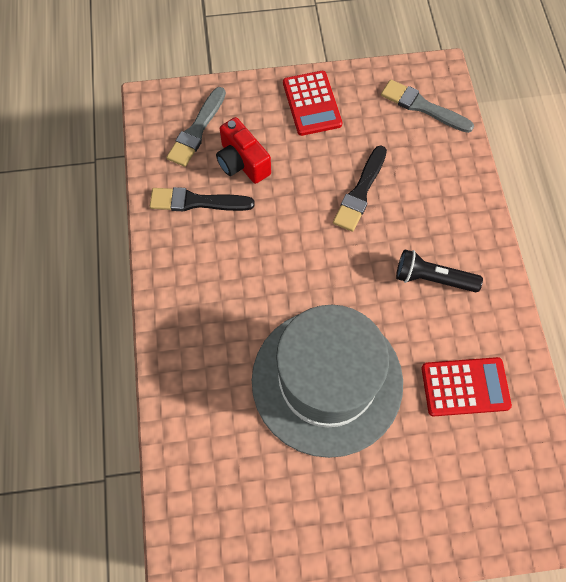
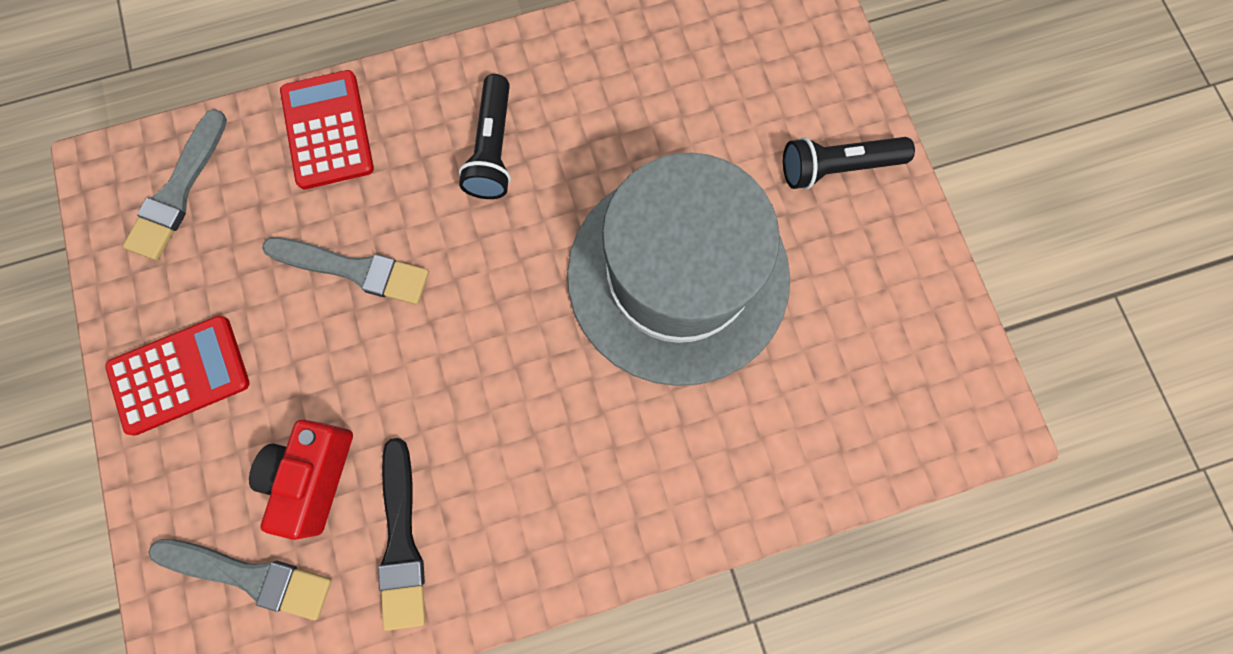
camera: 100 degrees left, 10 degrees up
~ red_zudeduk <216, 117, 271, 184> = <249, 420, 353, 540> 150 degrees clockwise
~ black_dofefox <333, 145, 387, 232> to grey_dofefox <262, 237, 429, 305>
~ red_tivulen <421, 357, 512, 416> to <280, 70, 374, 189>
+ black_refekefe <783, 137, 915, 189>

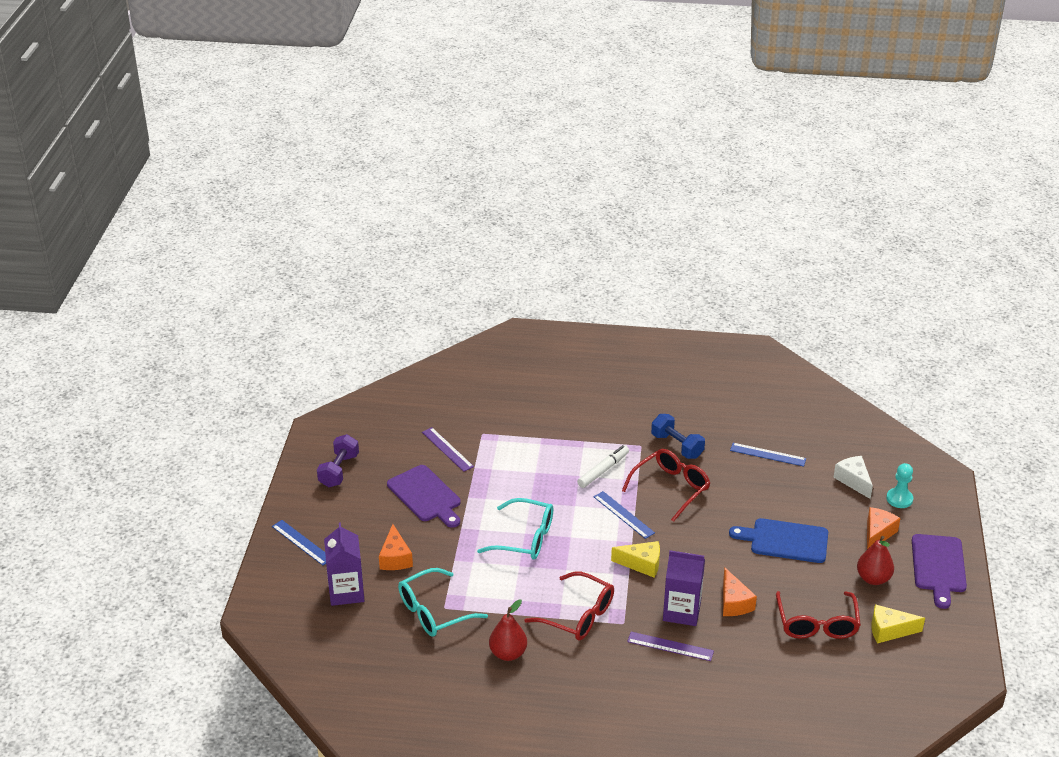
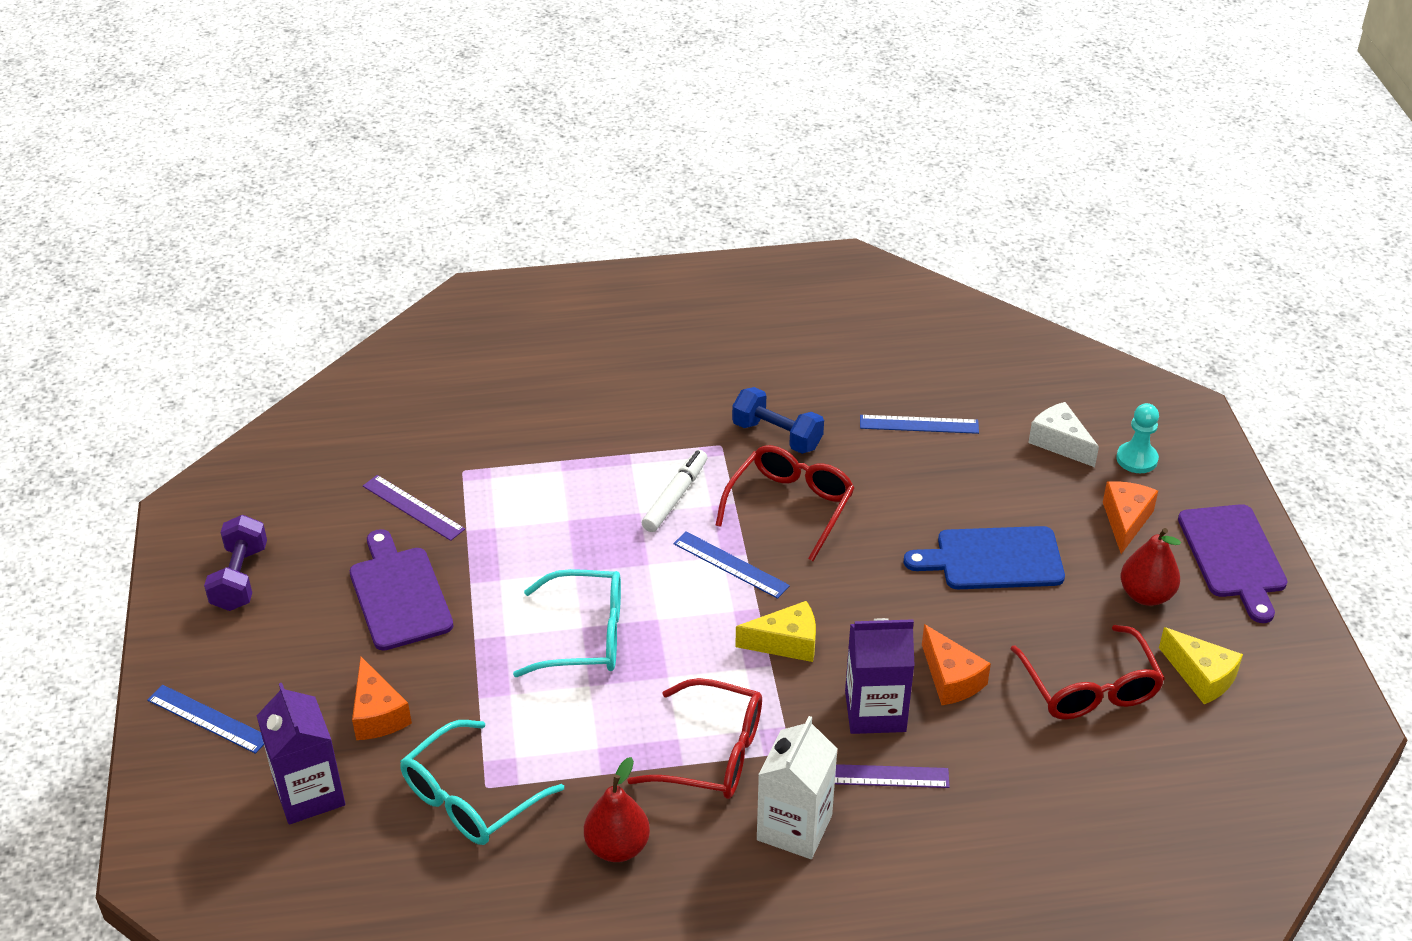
camera: 15 degrees left, 5 degrees up
~ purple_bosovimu <387, 465, 461, 528> = <350, 529, 453, 651> 150 degrees counterclockwise
+ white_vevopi <757, 716, 838, 859>
~ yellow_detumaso <872, 604, 925, 644> = <1159, 627, 1243, 704> 120 degrees counterclockwise

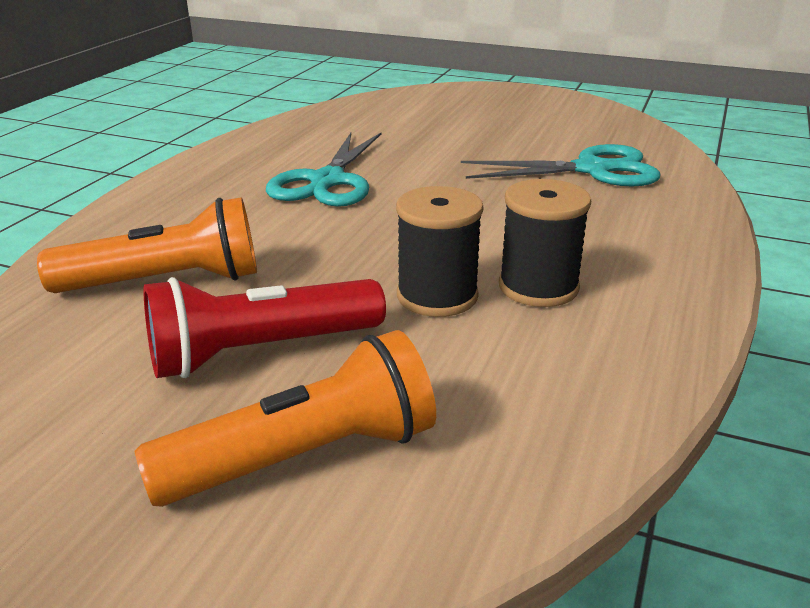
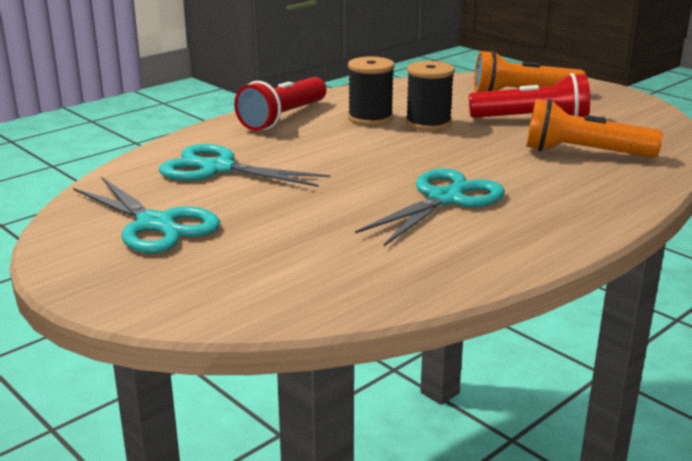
camera: 155 degrees left, 5 degrees down
+ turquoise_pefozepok <73, 177, 220, 253>
+ red_refekefe <234, 77, 327, 131>

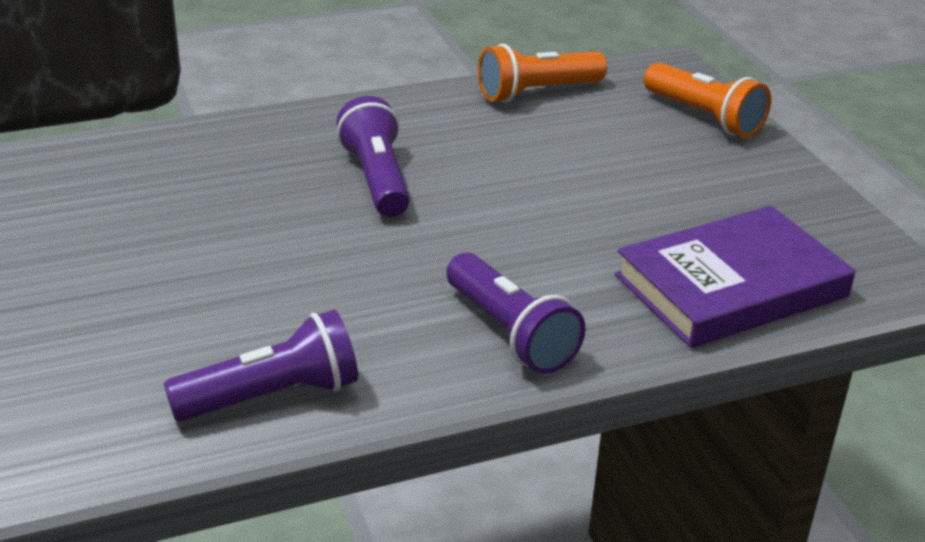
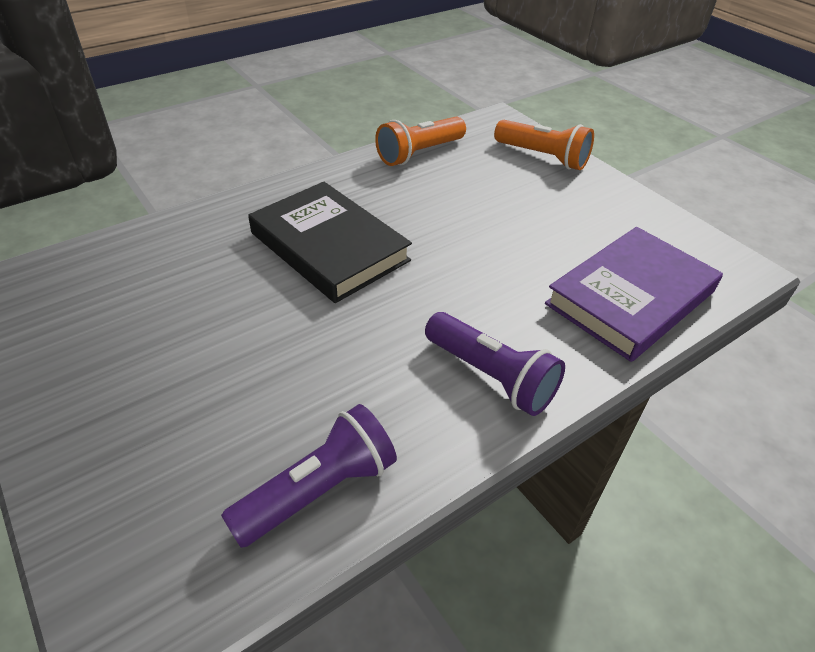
camera: 15 degrees left, 10 degrees up
~ purple_refekefe <336, 96, 410, 217> to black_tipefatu <248, 182, 412, 303>

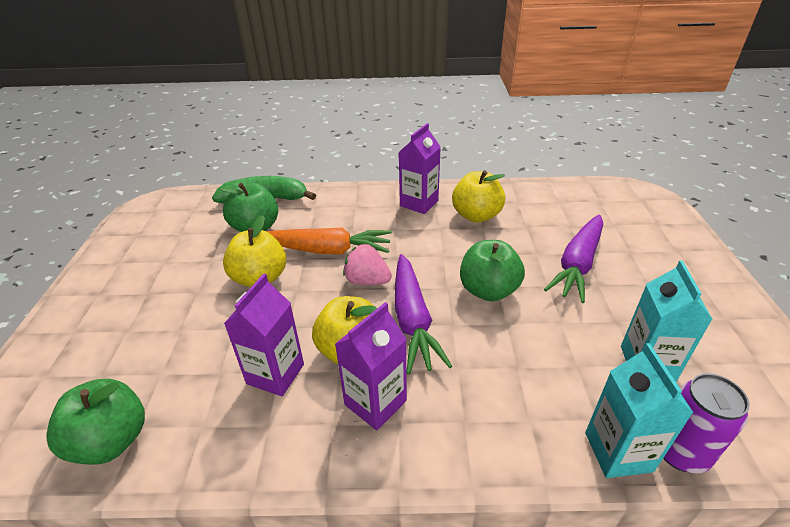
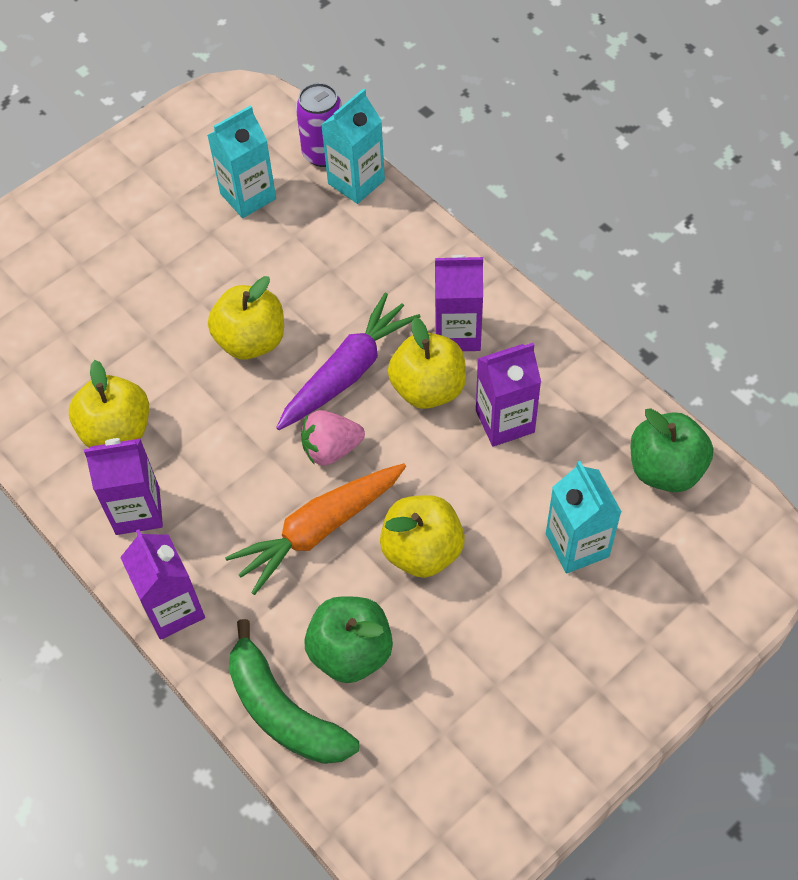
camera: 130 degrees left, 20 degrees up
+ purple_vevopi <120, 529, 205, 640>
~ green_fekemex <460, 240, 525, 301> to yellow_fekemex <208, 276, 284, 359>
~ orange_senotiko <267, 228, 392, 254> = <225, 463, 406, 595> 90 degrees counterclockwise
~ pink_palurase <343, 244, 392, 285> = <301, 410, 365, 466> 90 degrees clockwise
+ turquoise_vevopi <546, 461, 622, 574>
- purple_senotiko <544, 215, 603, 303>

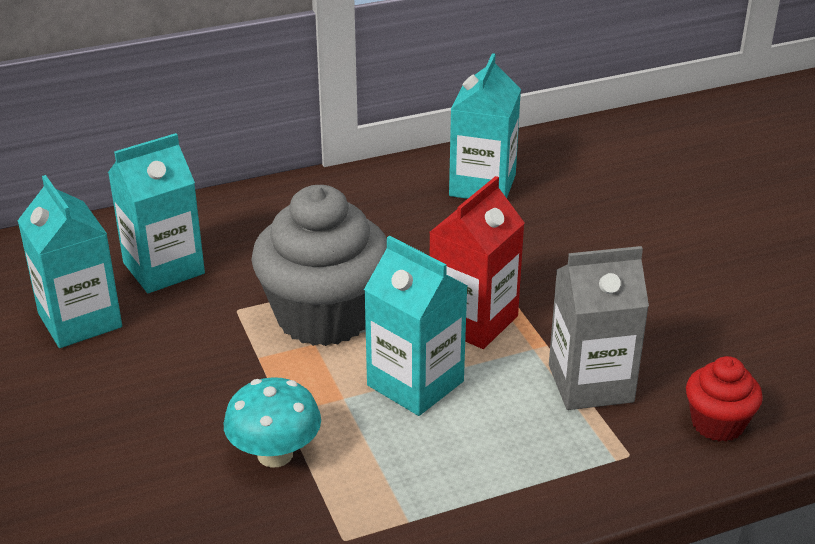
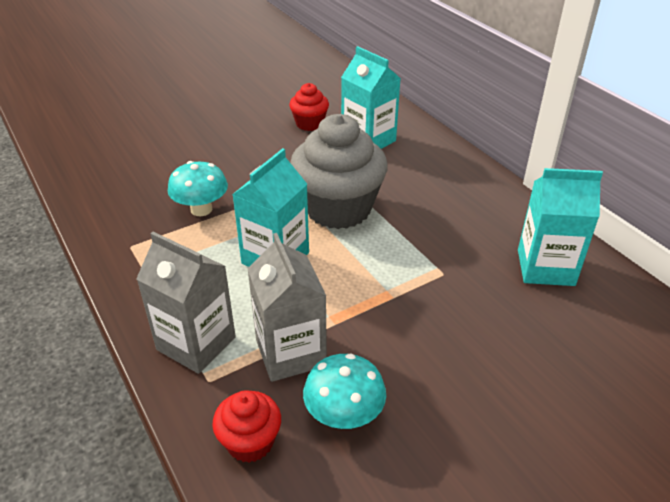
camera: 80 degrees right, 5 degrees up
+ grey_vevopi <136, 232, 236, 374>
~ turquoise_vevopi <18, 175, 122, 348> to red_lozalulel <289, 83, 329, 131>
+ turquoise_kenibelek <303, 354, 386, 429>
- red_vevopi <429, 176, 525, 349>

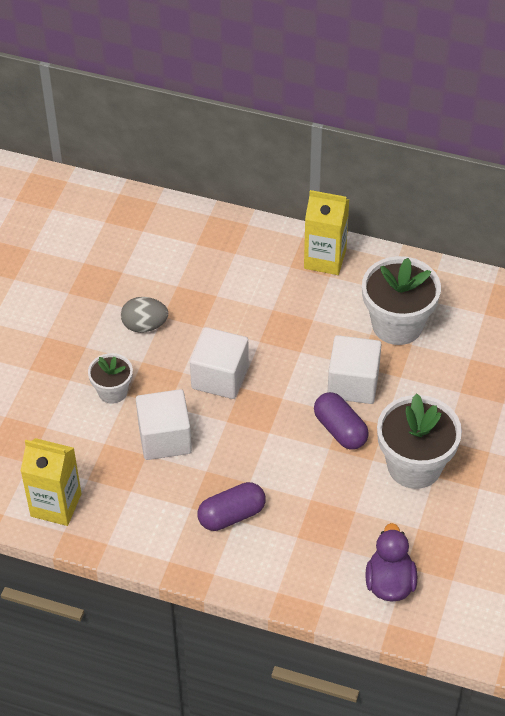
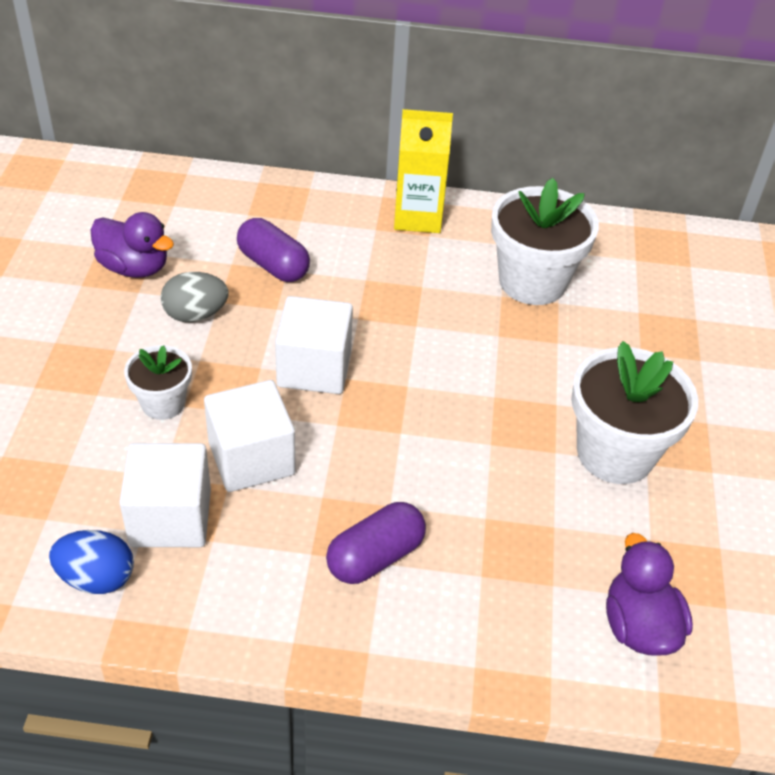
camera: 15 degrees left, 5 degrees down
~ yellow_vevopi <21, 438, 81, 526> to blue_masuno <49, 530, 134, 594>
+ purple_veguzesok <90, 212, 174, 278>
~ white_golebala <328, 335, 382, 404> to <119, 443, 211, 547>
~ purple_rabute <314, 392, 369, 450> to <237, 218, 310, 282>

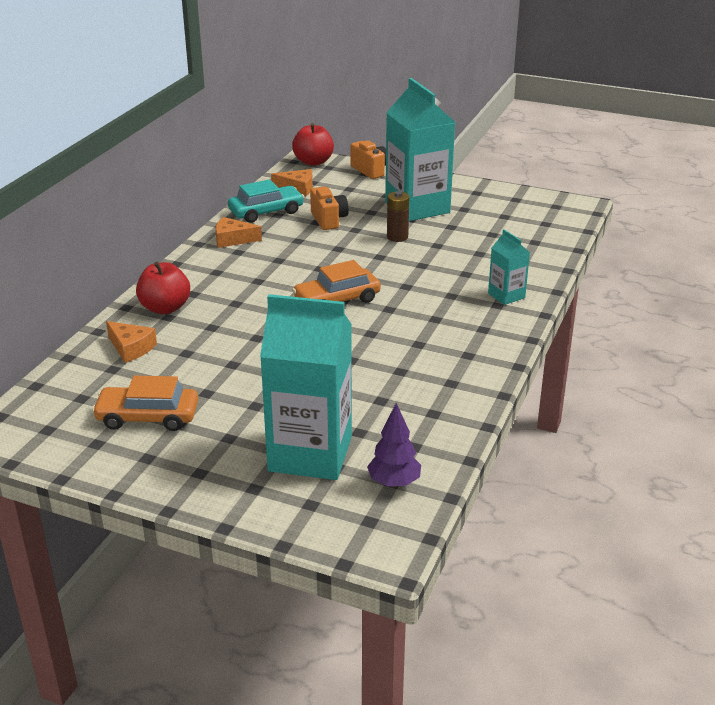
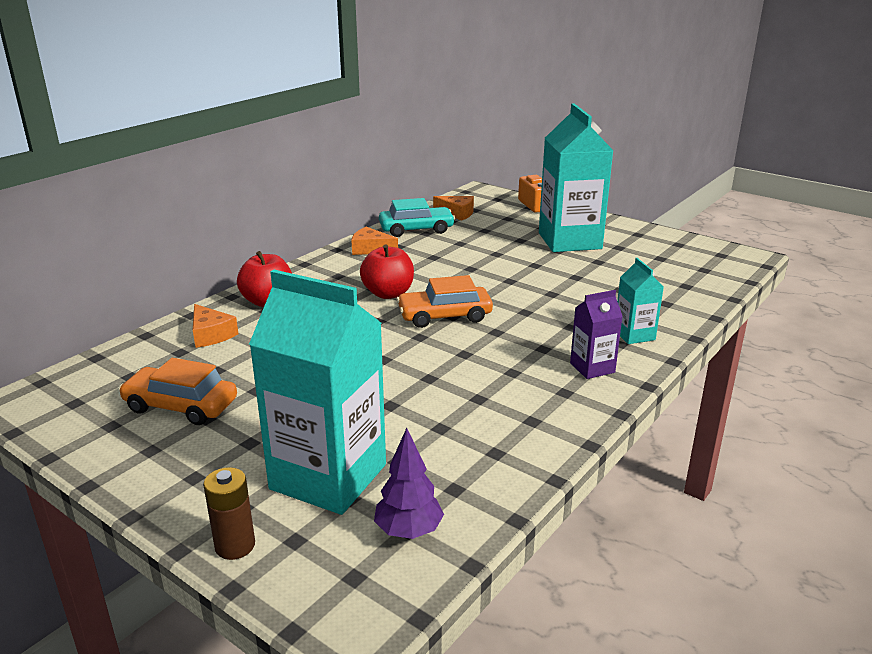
camera: 15 degrees right, 5 degrees down
~ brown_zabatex <387, 191, 409, 242> to <203, 467, 255, 560>
~ red_fekemex <292, 123, 334, 166> to <360, 244, 414, 299>
+ purple_vevopi <570, 290, 623, 379>
- orange_zudeduk <310, 187, 349, 230>

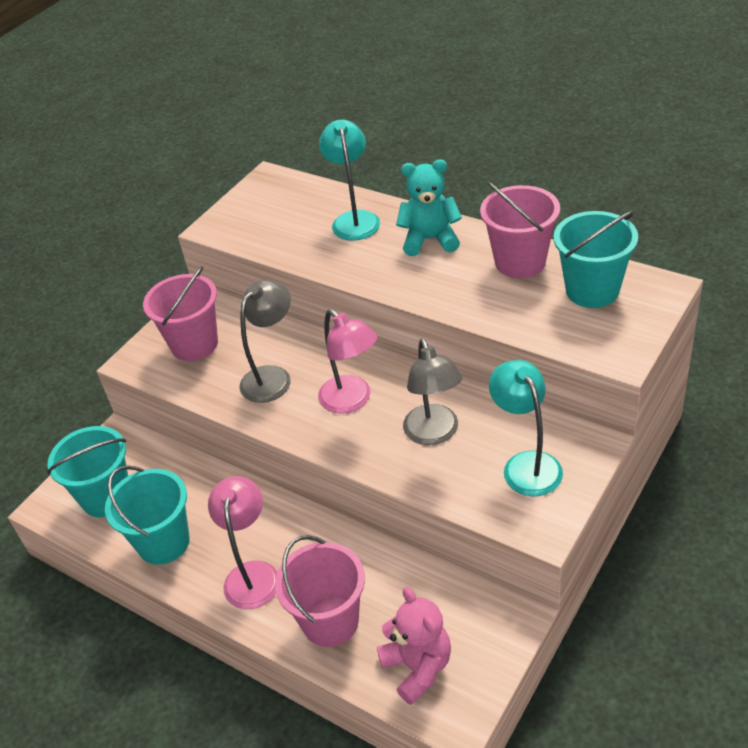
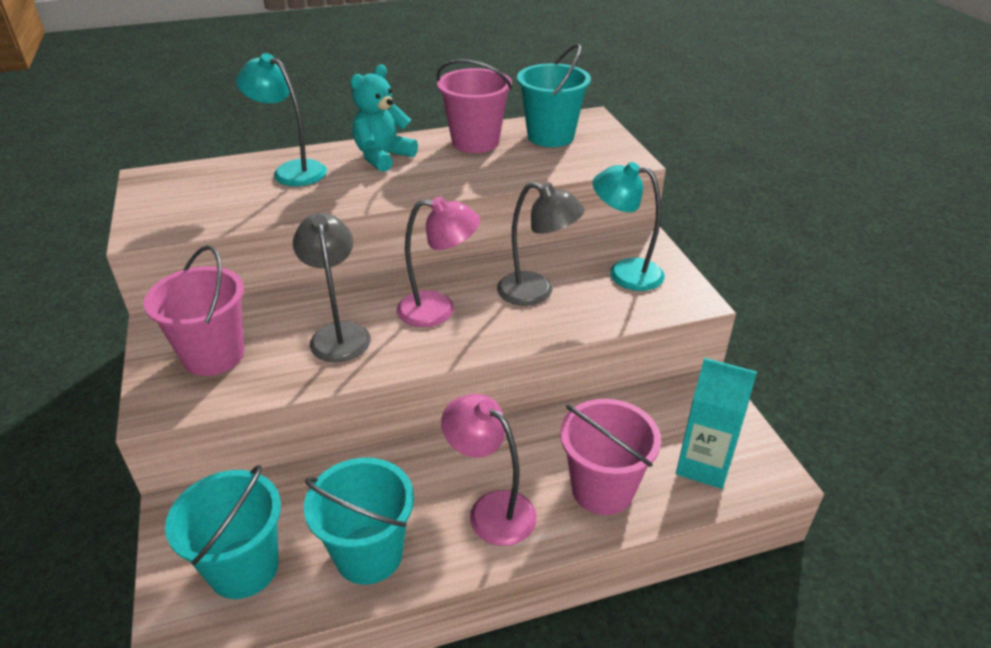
camera: 55 degrees left, 5 degrees down
~ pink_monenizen <377, 587, 451, 705> to turquoise_vevopi <676, 358, 757, 489>

